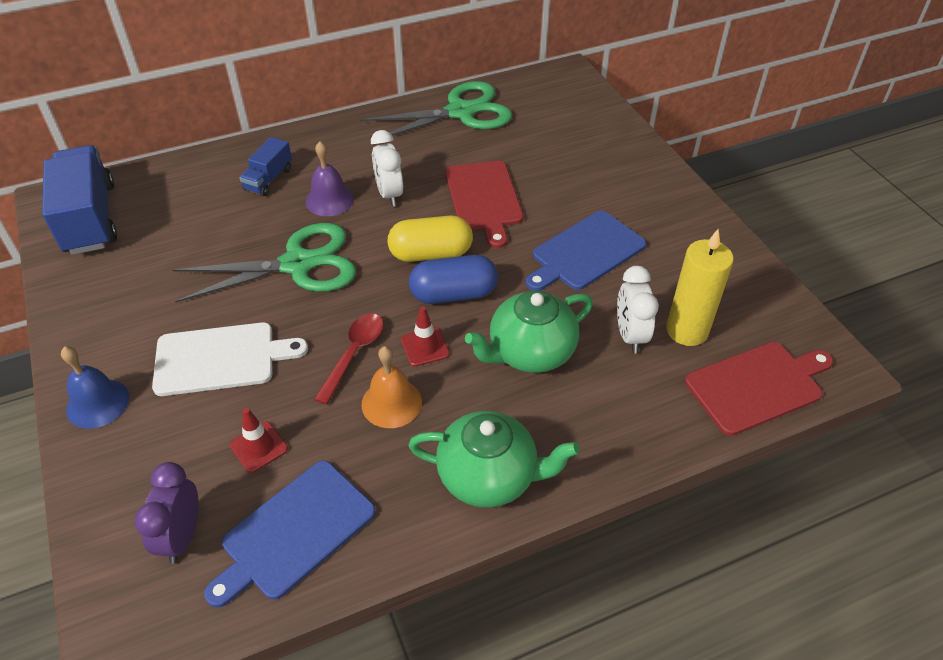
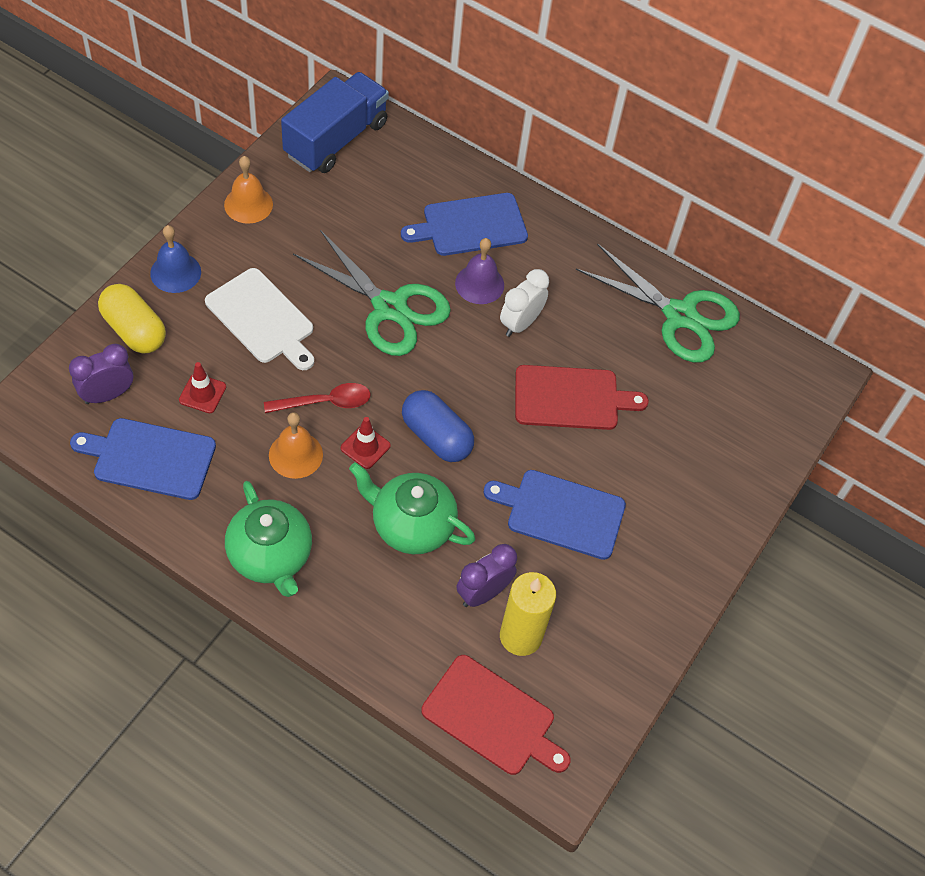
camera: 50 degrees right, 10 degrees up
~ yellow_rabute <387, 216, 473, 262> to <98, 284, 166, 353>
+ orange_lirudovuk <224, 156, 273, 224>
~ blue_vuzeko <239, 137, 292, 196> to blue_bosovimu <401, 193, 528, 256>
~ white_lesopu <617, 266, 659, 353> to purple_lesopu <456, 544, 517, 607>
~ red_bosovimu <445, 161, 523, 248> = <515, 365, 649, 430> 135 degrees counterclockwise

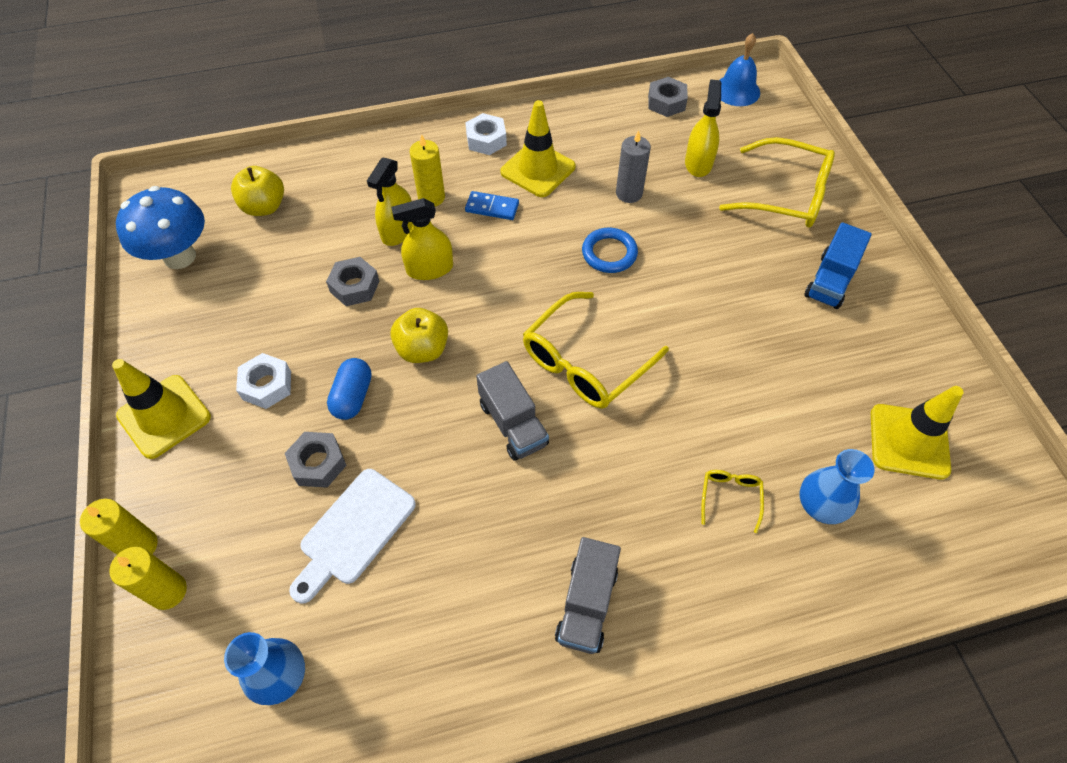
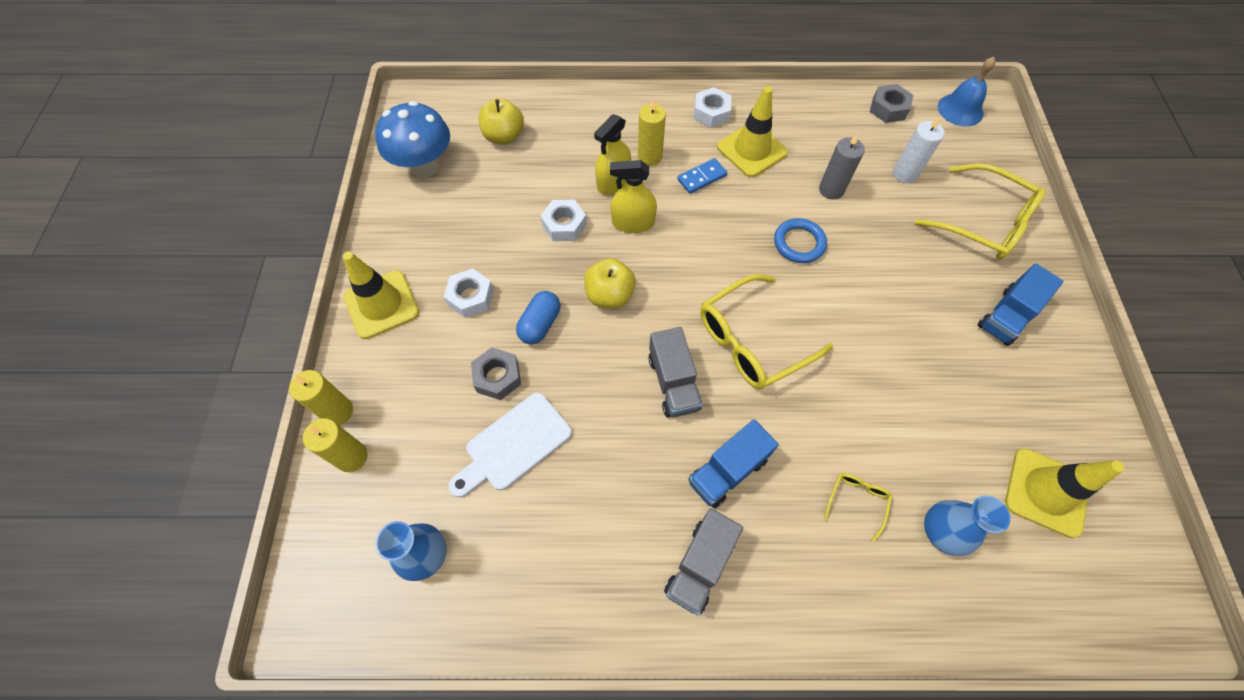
camera: 15 degrees right, 5 degrees up
~ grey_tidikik <326, 257, 379, 306> to white_tidikik <541, 199, 587, 241>
~ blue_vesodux <465, 191, 519, 220> = <677, 158, 727, 194> 60 degrees counterclockwise
+ blue_vuzeko <688, 419, 779, 509>
~ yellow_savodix <685, 79, 721, 177> to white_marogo <893, 116, 945, 183>

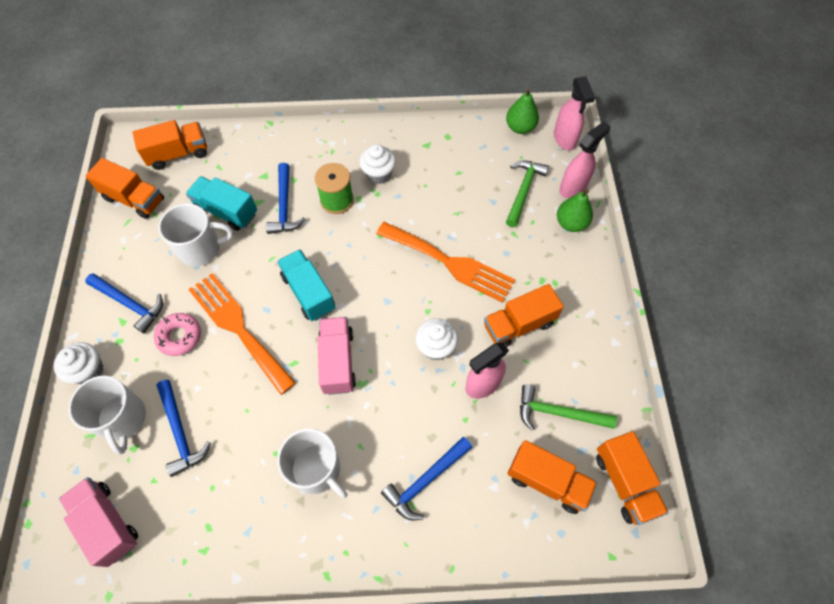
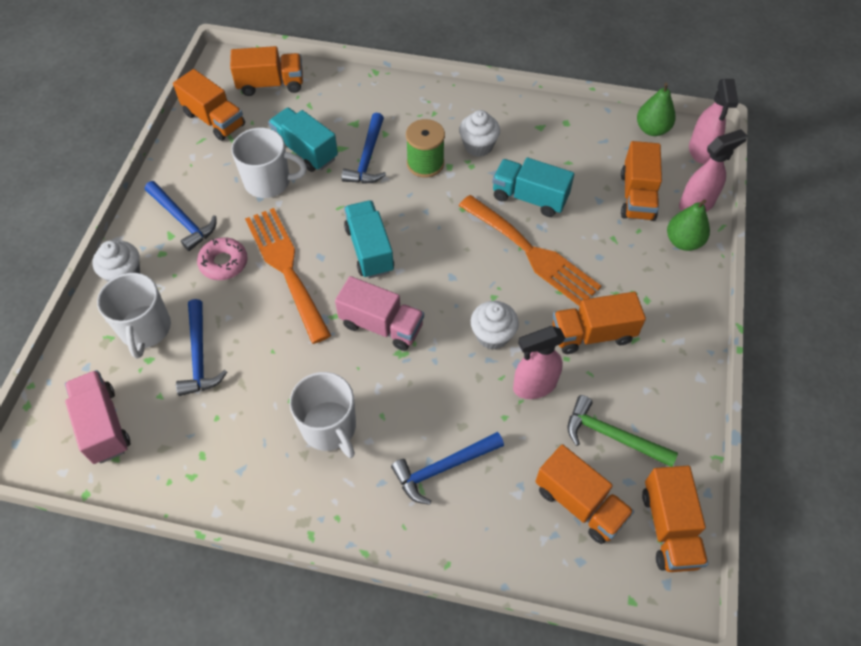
camera: 15 degrees right, 5 degrees down
~ pink_vuzeko <318, 317, 356, 395> = <335, 276, 424, 351> 105 degrees clockwise
+ turquoise_vuzeko <492, 158, 574, 217>
~ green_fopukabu <506, 161, 549, 227> to orange_vuzeko <621, 141, 662, 221>

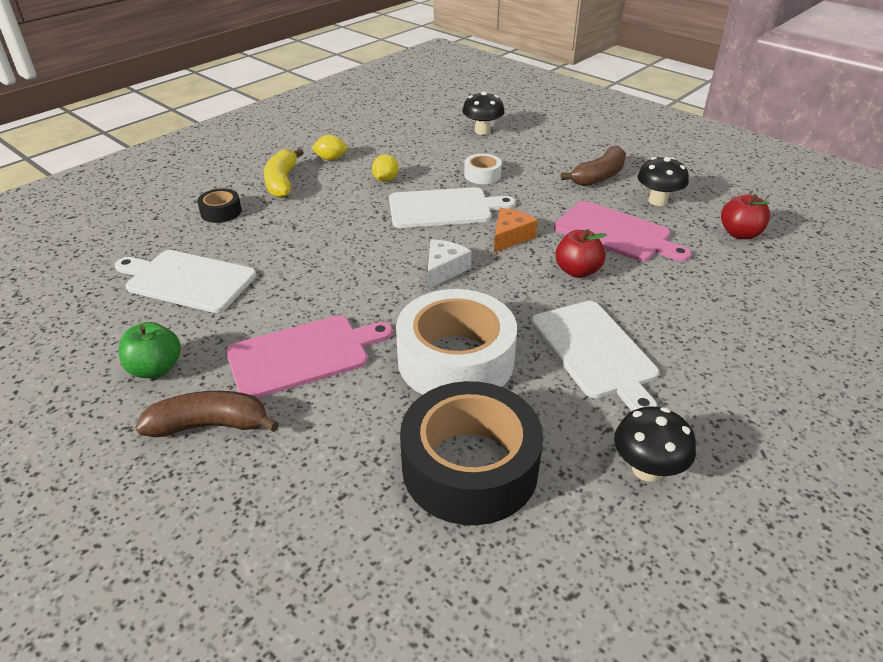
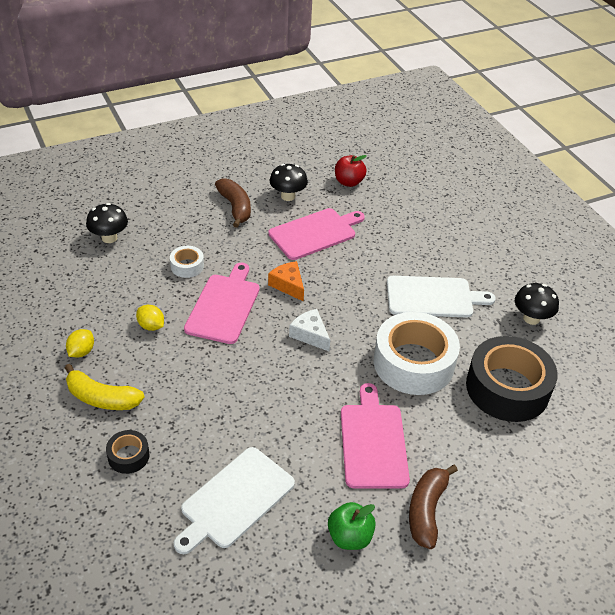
camera: 70 degrees left, 5 degrees up
~ white_bosovimu <389, 187, 516, 228> to pink_bosovimu <184, 263, 260, 344>
- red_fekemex <555, 229, 607, 278>

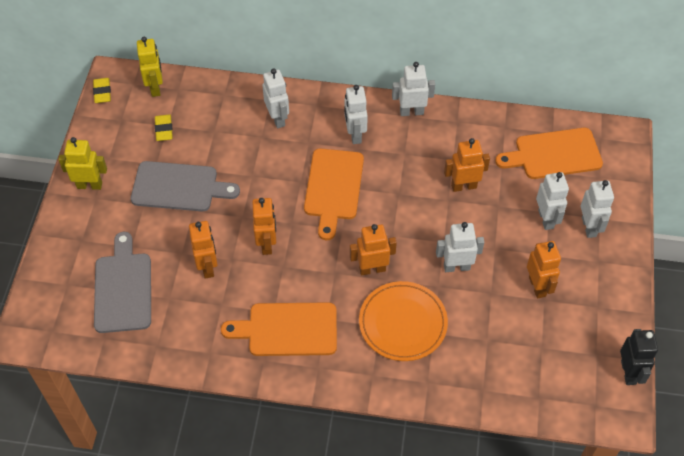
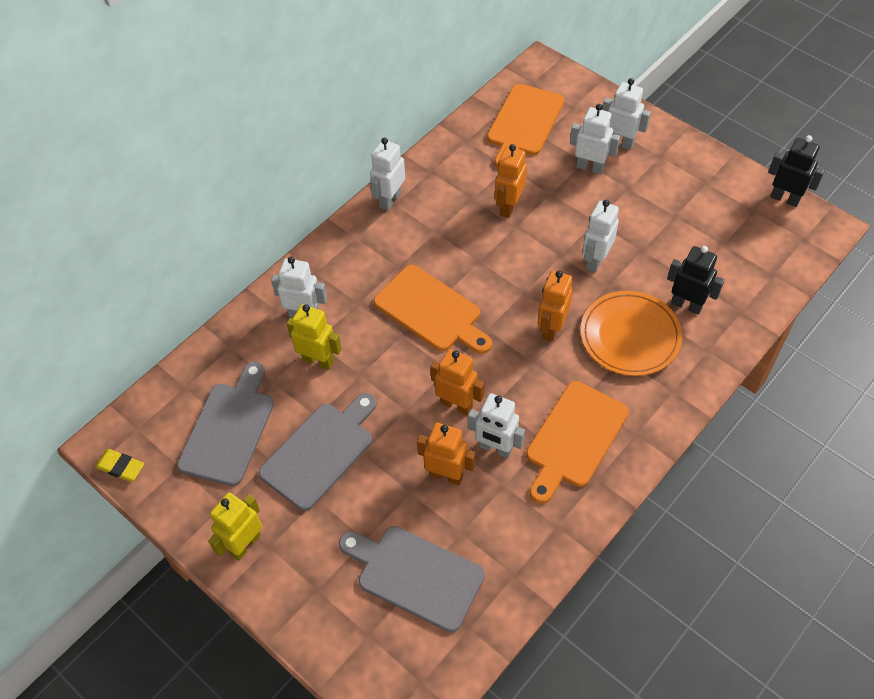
camera: 55 degrees left, 0 degrees up
~ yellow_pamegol <155, 114, 173, 141> to grey_bosovimu <177, 361, 274, 486>
~ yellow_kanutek <137, 37, 163, 97> to <286, 304, 342, 370>
~ white_kanutek <344, 85, 368, 144> to <468, 393, 525, 458>
+ black_kanutek <667, 246, 724, 315>
- orange_kanutek <527, 241, 561, 298>

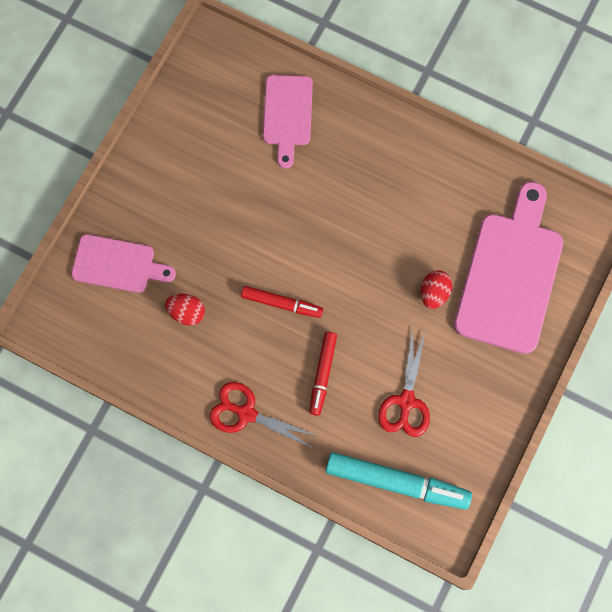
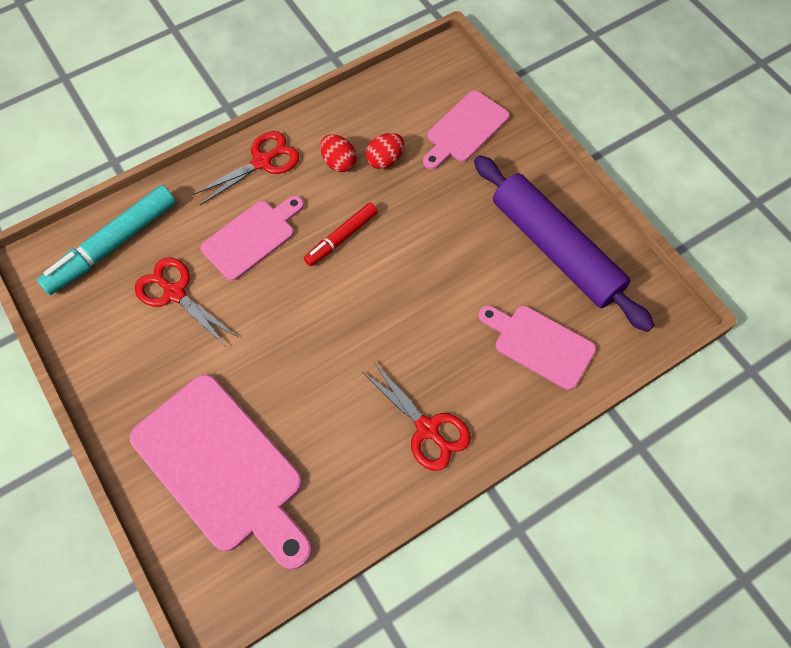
camera: 120 degrees right, 10 degrees down
~ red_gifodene <310, 332, 337, 416> to pink_bosovimu <200, 196, 304, 281>
~ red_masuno <421, 270, 452, 309> to <320, 134, 357, 172>
+ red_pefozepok <364, 362, 471, 471>
+ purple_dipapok <474, 155, 655, 332>

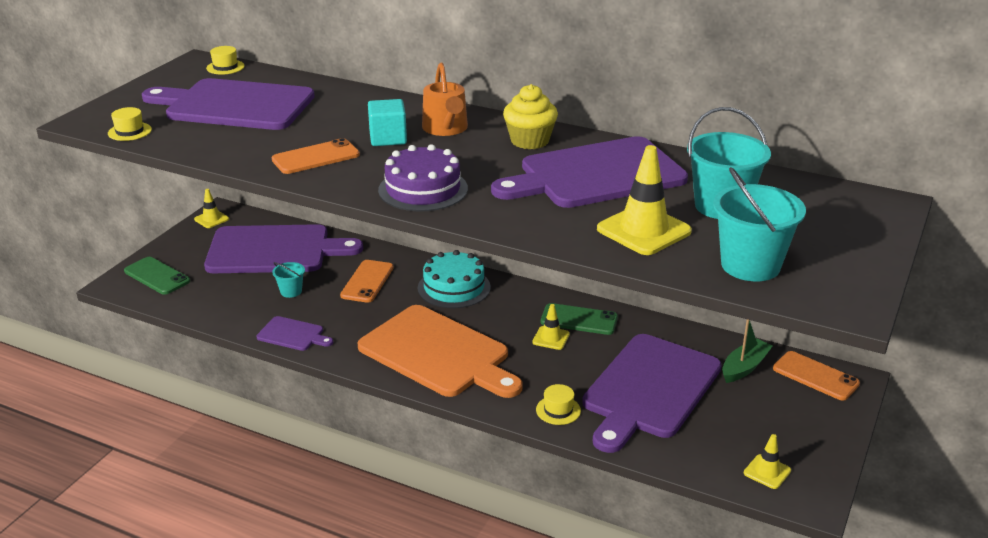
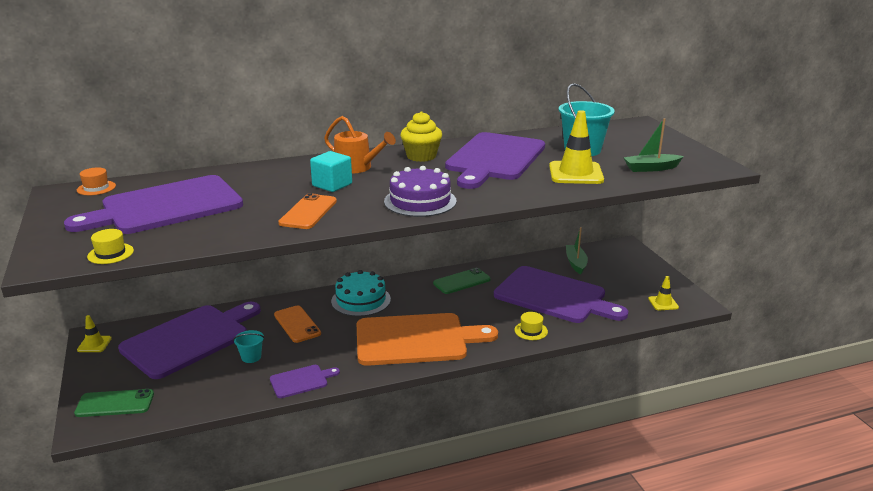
camera: 45 degrees left, 5 degrees down
~ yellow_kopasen <206, 46, 245, 75> to orange_kopasen <77, 167, 116, 195>
~ purple_bosovimu <582, 334, 722, 453> = <494, 266, 629, 323> 45 degrees counterclockwise
~ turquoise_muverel <713, 167, 806, 281> to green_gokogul <623, 118, 684, 172>
- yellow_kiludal <532, 304, 570, 350>
- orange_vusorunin <773, 351, 860, 401>

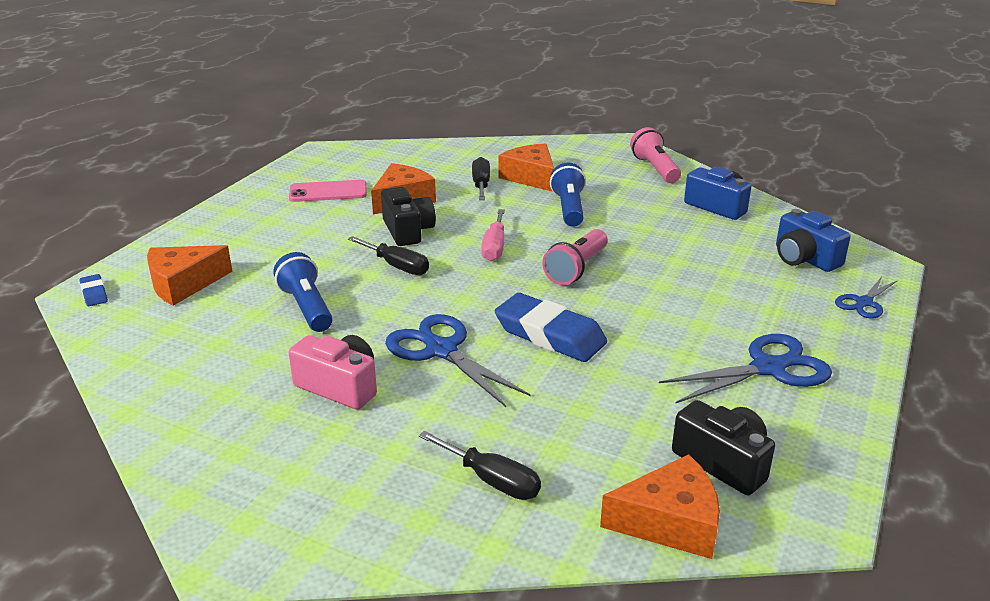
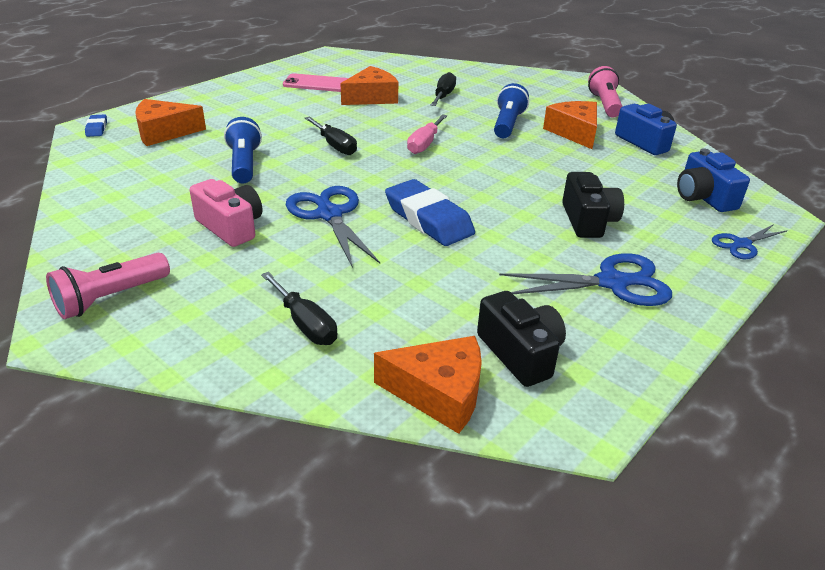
camera: 15 degrees right, 5 degrees up
~ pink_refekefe <542, 229, 608, 285> to <46, 253, 170, 319>
~ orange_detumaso <498, 144, 554, 192> to <543, 101, 597, 149>
~ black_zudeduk <381, 187, 436, 246> to <562, 172, 624, 238>

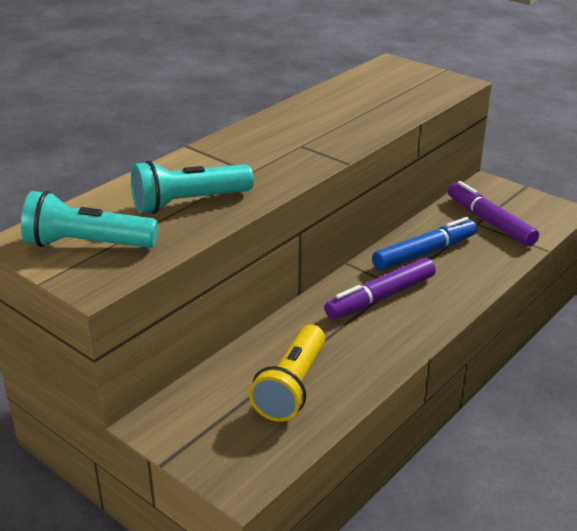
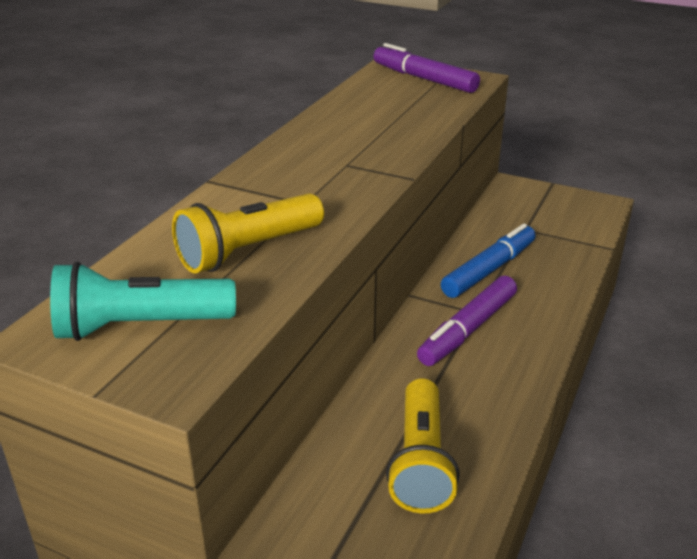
camera: 15 degrees left, 0 degrees up
~ turquoise_refekefe <131, 160, 253, 214> to yellow_refekefe <172, 193, 324, 274>
~ purple_gifodene <448, 181, 539, 247> to <373, 43, 480, 93>

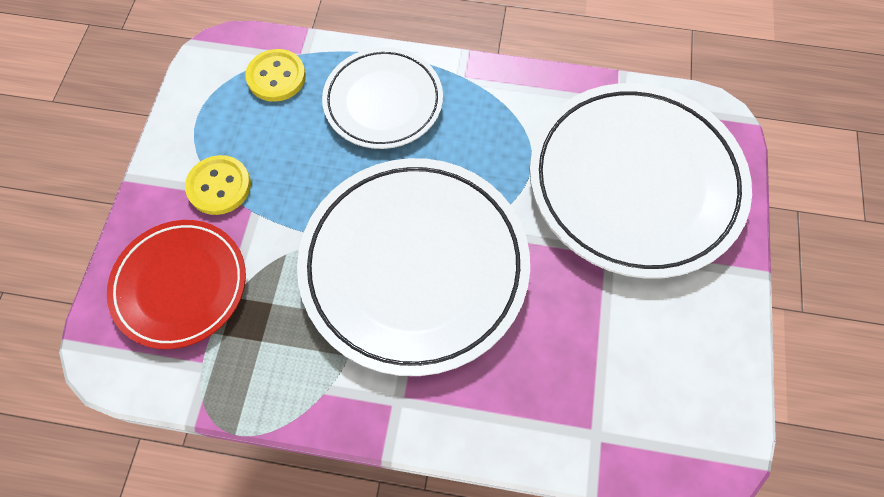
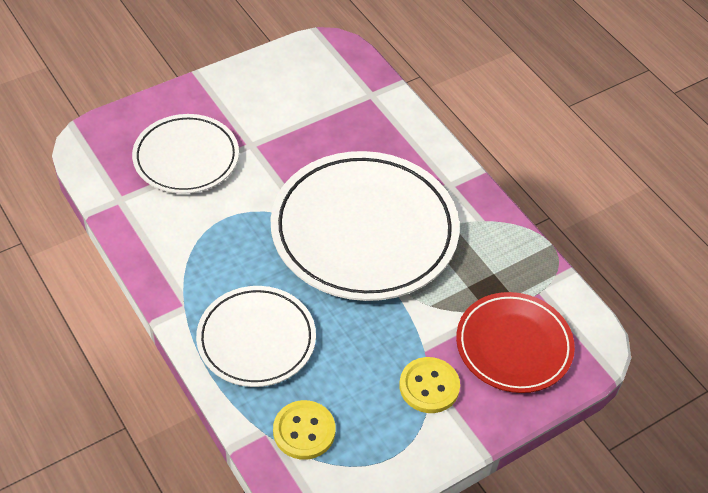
camera: 135 degrees left, 15 degrees down
~ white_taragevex <530, 83, 752, 279> = <132, 114, 239, 194> x0.59

